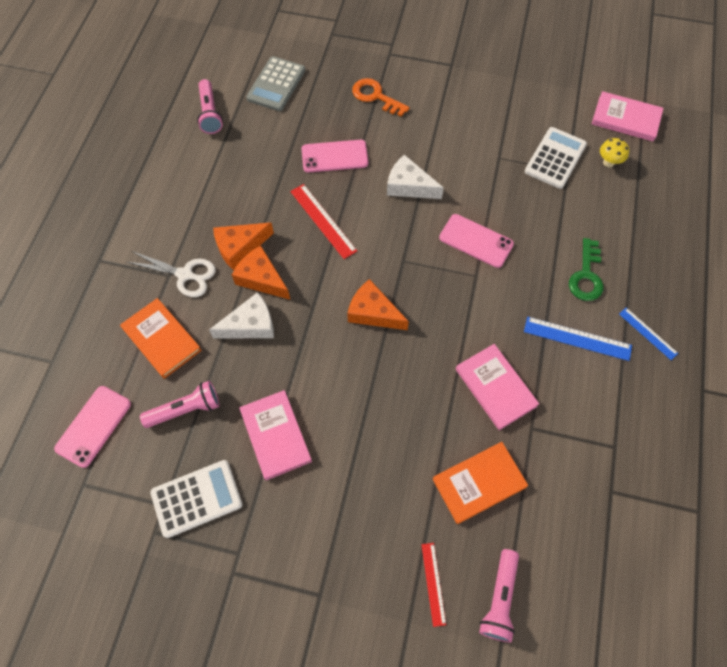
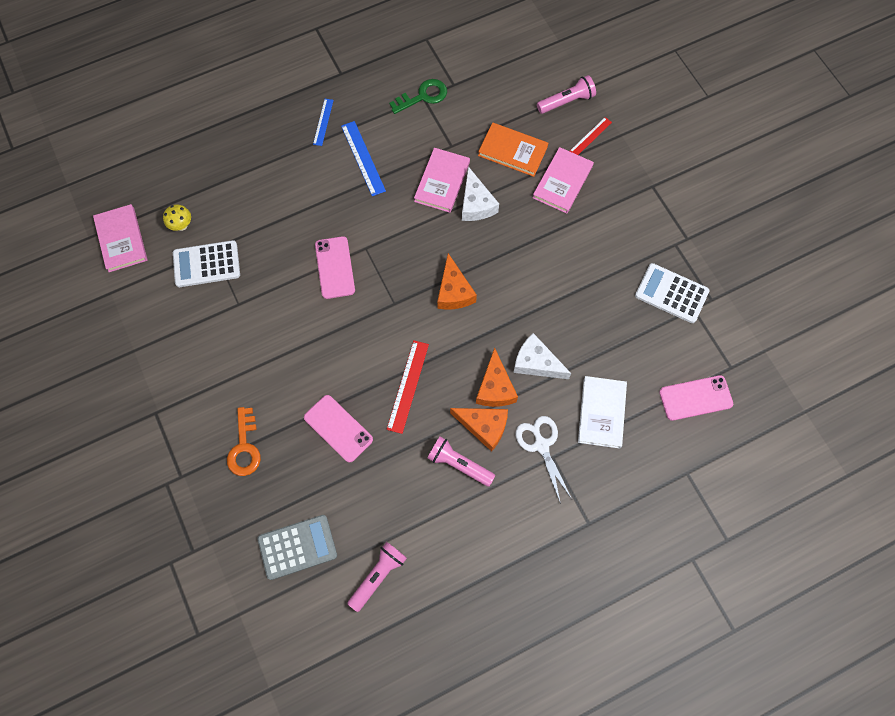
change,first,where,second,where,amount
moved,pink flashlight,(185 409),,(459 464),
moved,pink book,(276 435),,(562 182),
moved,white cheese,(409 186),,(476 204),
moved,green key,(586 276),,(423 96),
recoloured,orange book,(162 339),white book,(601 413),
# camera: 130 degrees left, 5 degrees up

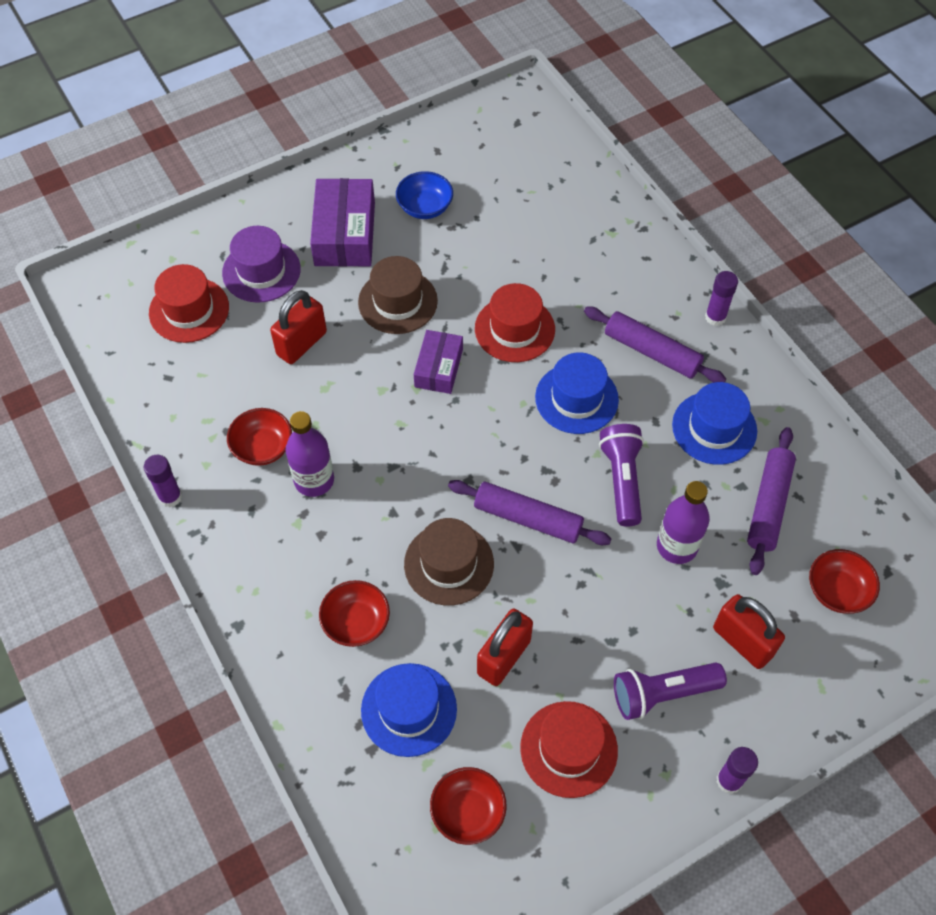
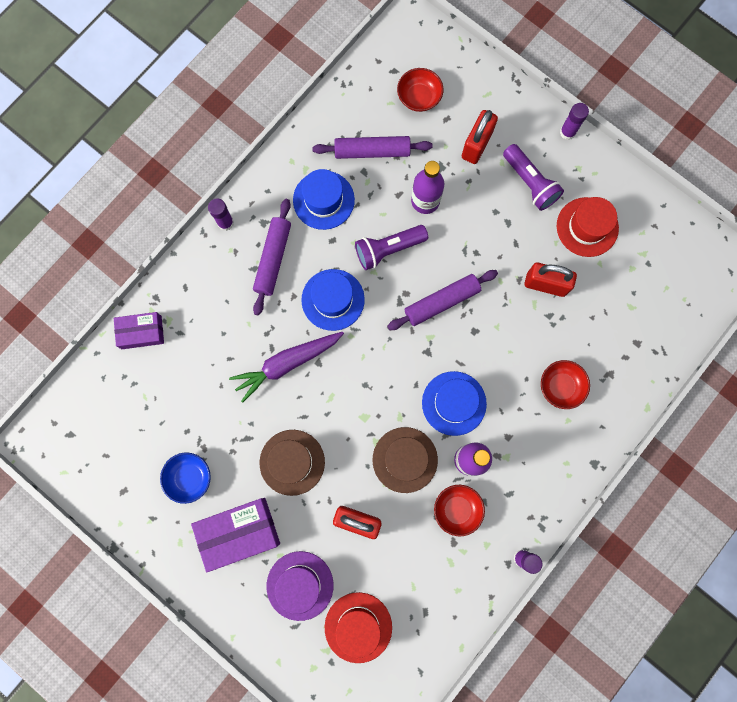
change,first,where,second,where,amount
removed,red bowl,(468 811),,,
moved,blue hat,(409 709),,(454 403),
moved,brown hat,(449 564),,(405 459),
moved,purple box,(438 368),,(141 332),
replaced,red hat,(514 329),purple carrot,(287 364),
turned,purple rolling pin,(528 518),,(441 302),60 degrees clockwise
# camera: 110 degrees left, 20 degrees up

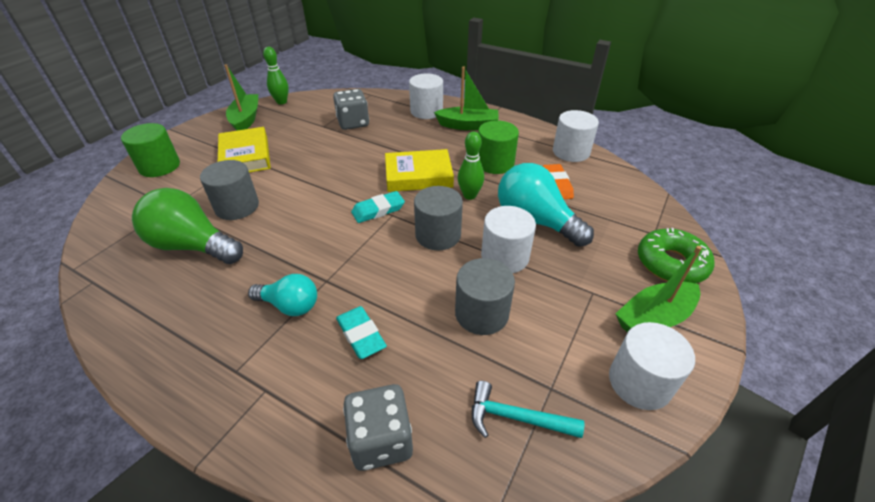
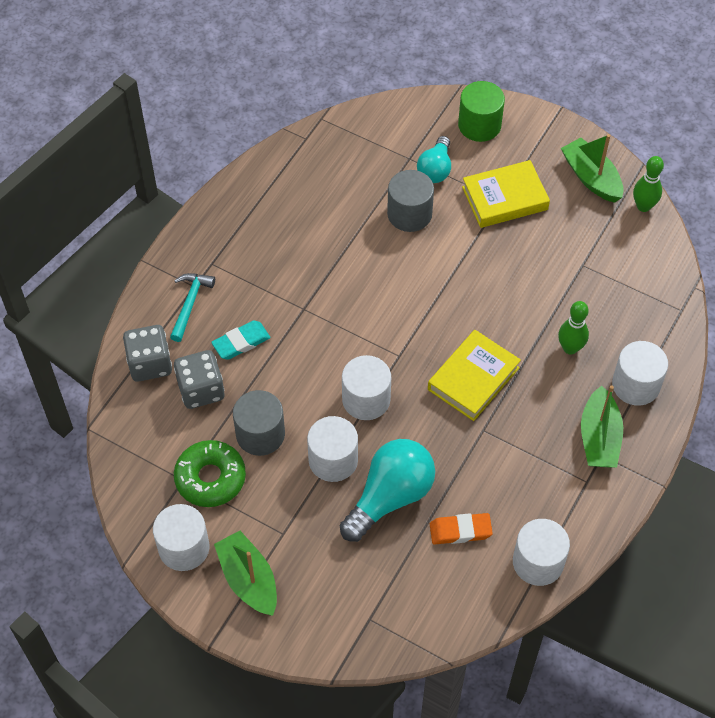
change,first,where,second,where,amount
removed,green light bulb,(193 246),,,
removed,turquoise eraser,(378 210),,,
removed,green cylinder,(495 163),,,
moved,turquoise light bulb,(289 305),,(435 169),
moved,grey dice,(353 123),,(201 390),
moved,green bowling pin,(469 195),,(570 348),
moved,turquoise hammer,(516 417),,(190 304),
moved,green donut,(671 263),,(210 478),
recoloured,grey cylinder,(438 235),white cylinder,(366 399),
turned,green boat,(246 119),,(591 178),120 degrees counterclockwise
turned,yellow book,(418 175),,(473 379),45 degrees clockwise
# camera: 90 degrees right, 15 degrees up

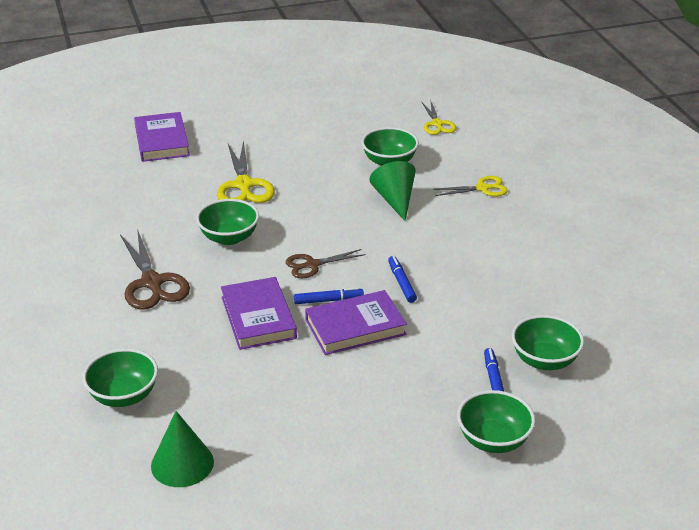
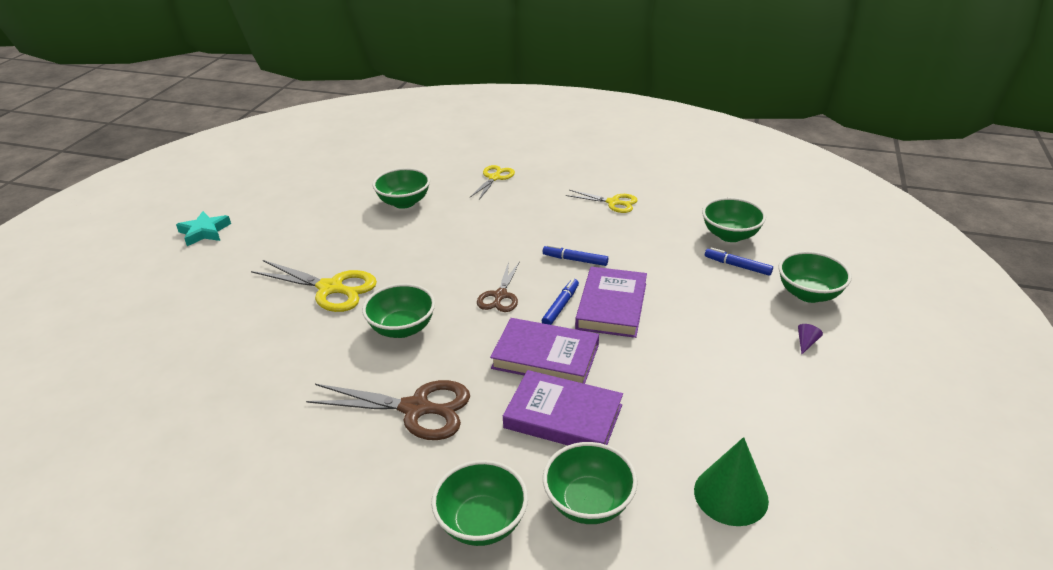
change,first,where,second,where,amount
removed,green cone,(395 200),,,
added,,,turquoise star,(204 232),
added,,,green bowl,(482 522),
added,,,purple cone,(806 342),
moved,purple book,(162 141),,(563 416),
moved,yellow scissors,(437 124),,(613 202),
# camera: 55 degrees left, 0 degrees up

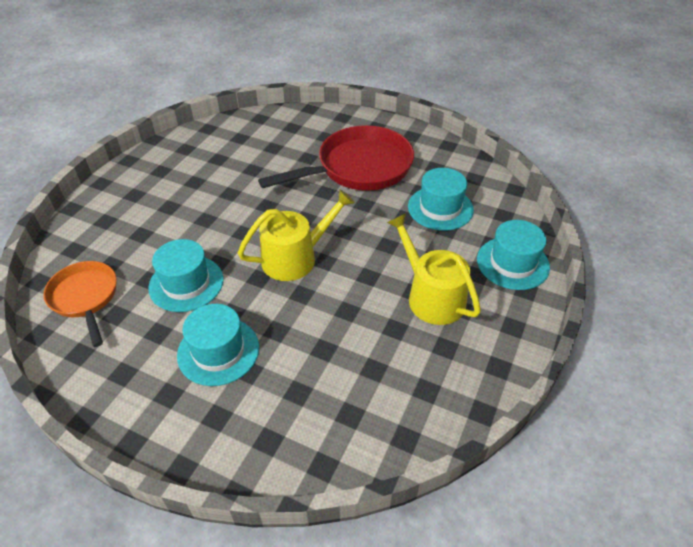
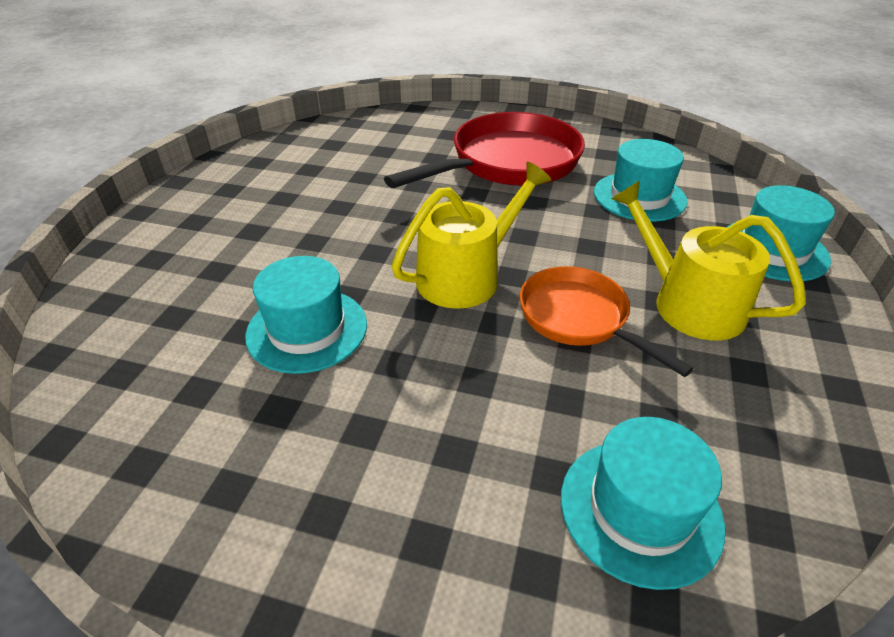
change,first,where,second,where,amount
moved,orange pan,(85 298),,(578 318),
moved,turquoise hat,(218 351),,(640 510),
# camera: 10 degrees left, 5 degrees down

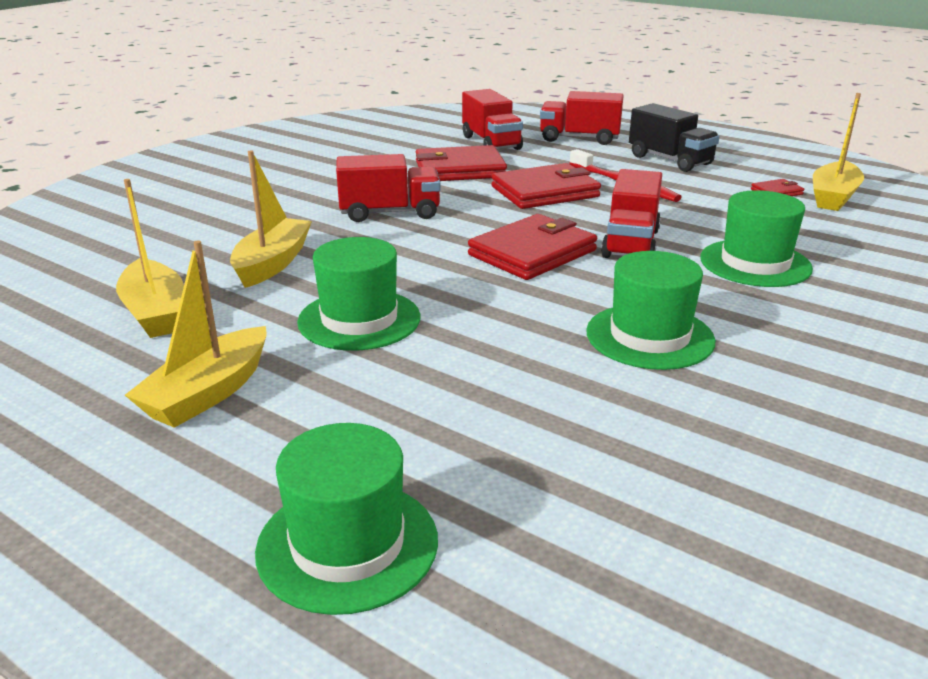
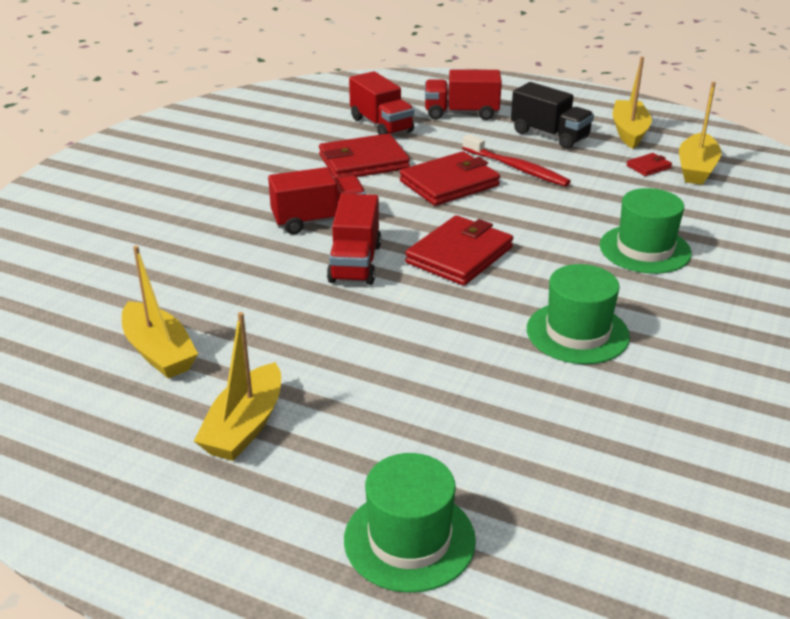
change,first,where,second,where,amount
removed,green hat,(359 319),,,
moved,yellow boat,(272 263),,(629 132),
moved,red truck,(630 243),,(355 263),
# camera: 10 degrees left, 5 degrees up

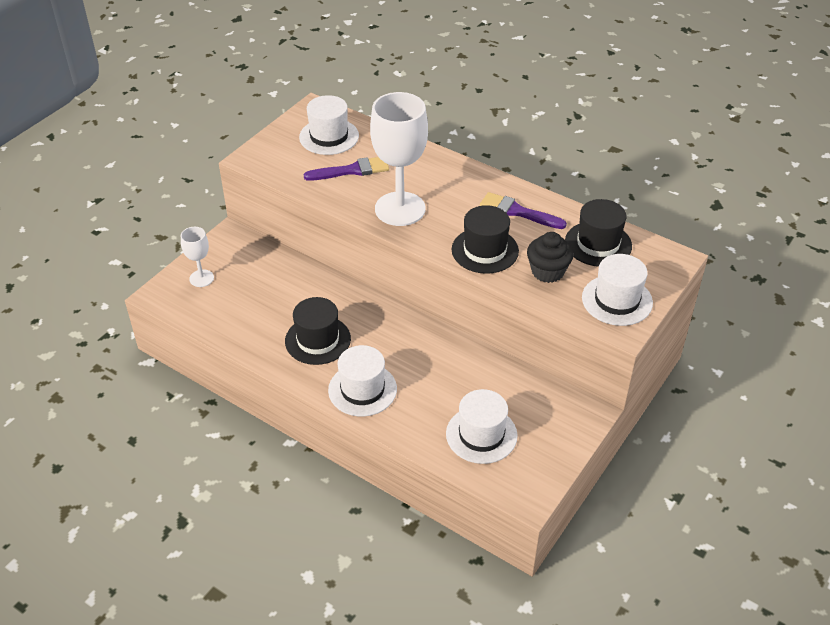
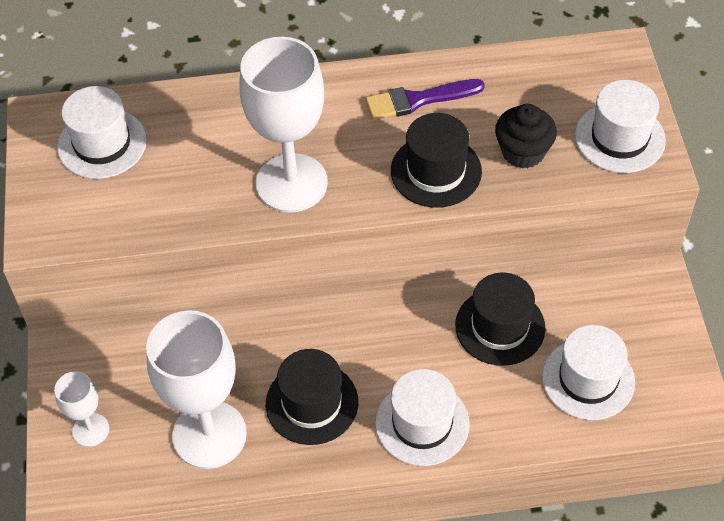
change,first,where,second,where,amount
removed,purple brush,(351 170),,,
added,,,white goblet,(209 435),
moved,black hat,(598 244),,(500 326),
# camera: 40 degrees left, 10 degrees up

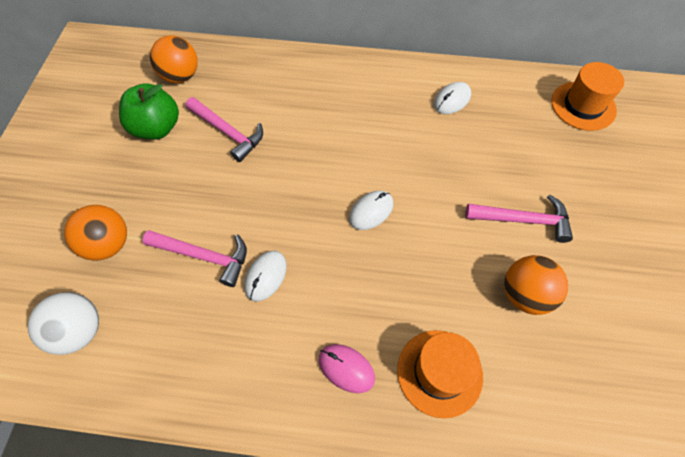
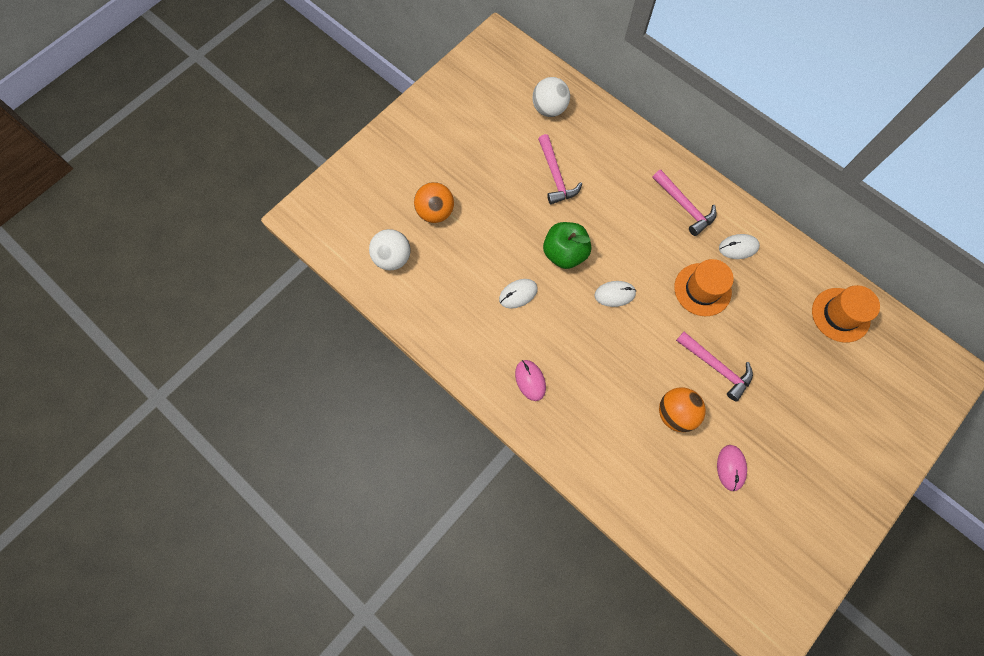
change,first,where,second,where,amount
added,,,pink mouse,(731 467),
moved,green apple,(157 128),,(564 253),
moved,pink hammer,(203 256),,(684 206),
moved,orange hat,(439 372),,(702 289),
recoloured,orange ball,(180 76),white ball,(549 109),
# camera: 35 degrees right, 10 degrees up

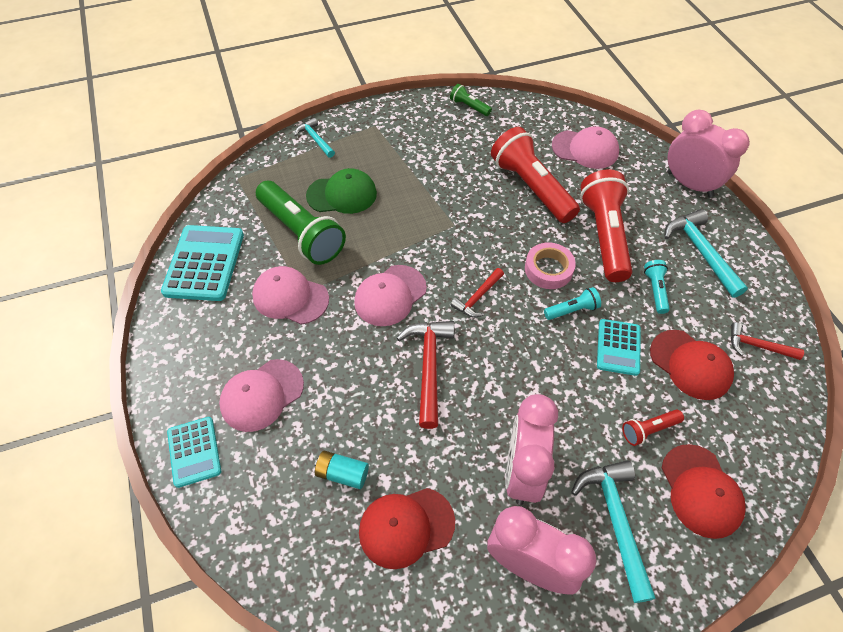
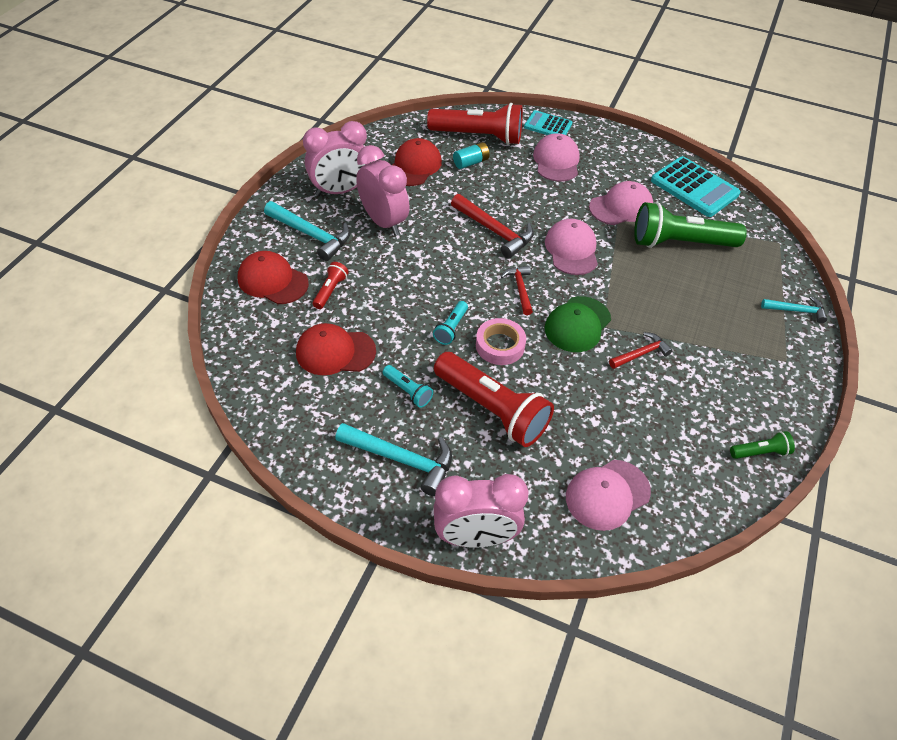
change,first,where,second,where,amount
removed,turquoise calculator,(618 347),,,
moved,green cap,(342 194),,(577 324),
moved,red flashlight,(531 187),,(478 136),
moved,red hammer,(757 346),,(641 353),
# camera: 130 degrees right, 5 degrees down

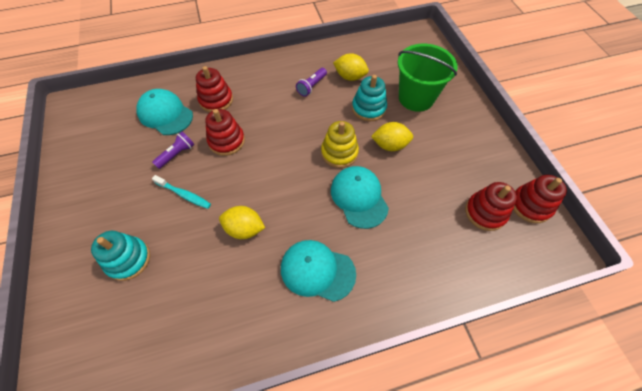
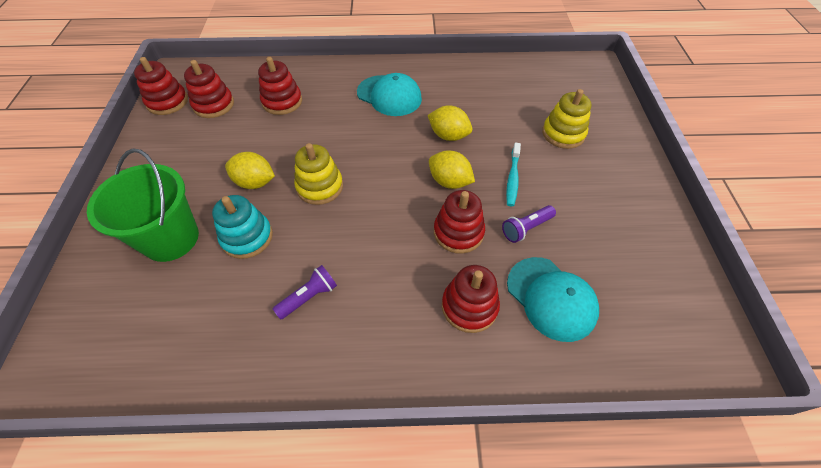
change,first,where,second,where,amount
removed,turquoise cap,(359 197),,,
added,,,red stacking toy,(282 102),
moved,yellow lemon,(350 77),,(449 182),
recoloured,turquoise stacking toy,(128 259),yellow stacking toy,(563 134),
turned,turquoise toothbrush,(184 195),,(512 178),120 degrees counterclockwise
# camera: 165 degrees left, 5 degrees down

